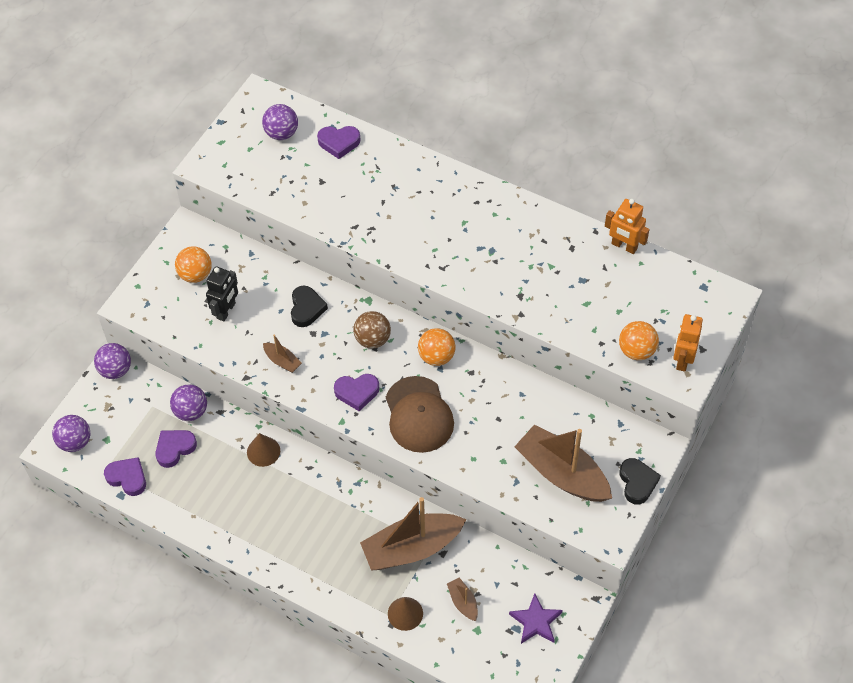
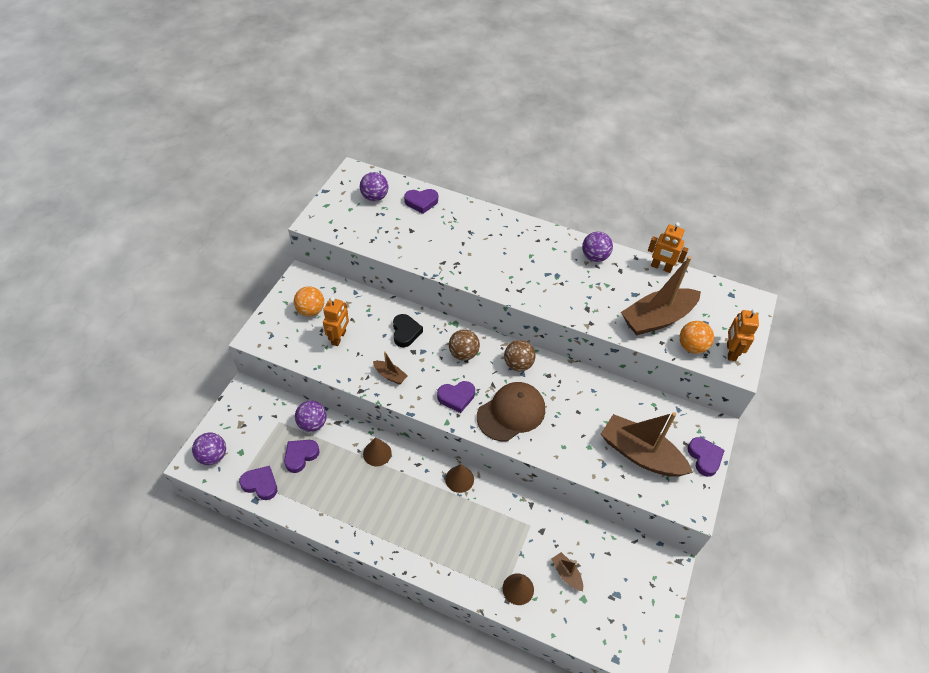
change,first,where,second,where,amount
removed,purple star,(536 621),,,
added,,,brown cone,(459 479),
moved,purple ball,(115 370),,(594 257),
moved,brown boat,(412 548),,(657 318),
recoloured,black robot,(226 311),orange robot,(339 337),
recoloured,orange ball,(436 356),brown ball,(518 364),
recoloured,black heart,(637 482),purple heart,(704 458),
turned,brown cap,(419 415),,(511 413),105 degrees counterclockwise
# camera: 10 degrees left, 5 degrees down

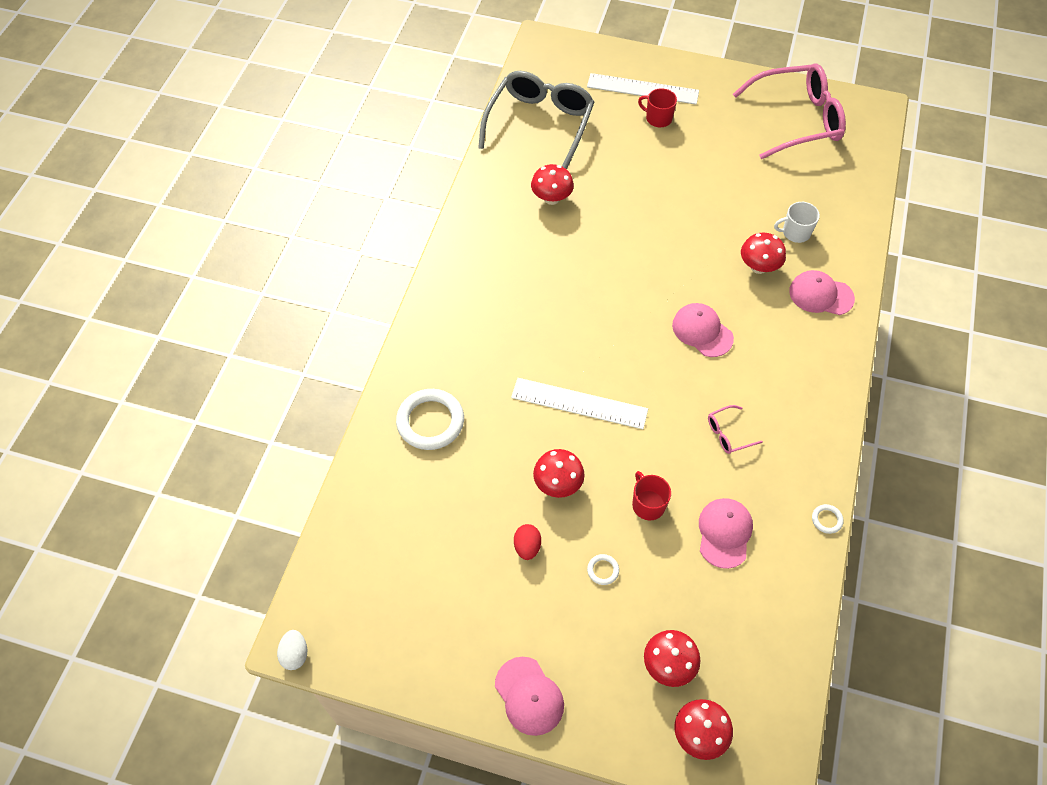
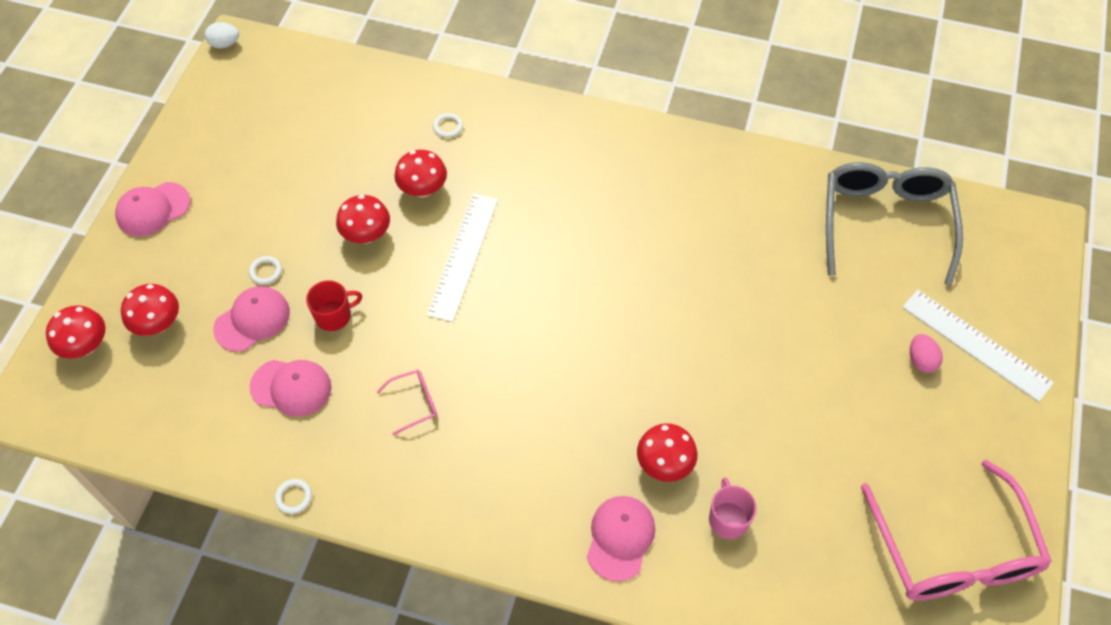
change,first,where,second,where,amount
removed,red egg,(527 547),,,
moved,red mushroom,(551 198),,(423 189),
moved,pink cap,(702 331),,(252 320),
replaced,red mug,(658 118),pink egg,(921 360),
recoloured,white mug,(795 232),pink mug,(728 519),
turned,grey glasses,(540 124),,(885 223),105 degrees counterclockwise
turned,white ruler,(642 89),,(976 344),60 degrees counterclockwise
turned,pink glasses,(728 434),,(414 403),90 degrees clockwise
resized,white ring,(430 421),,(448 127),x0.43
# camera: 90 degrees right, 0 degrees up

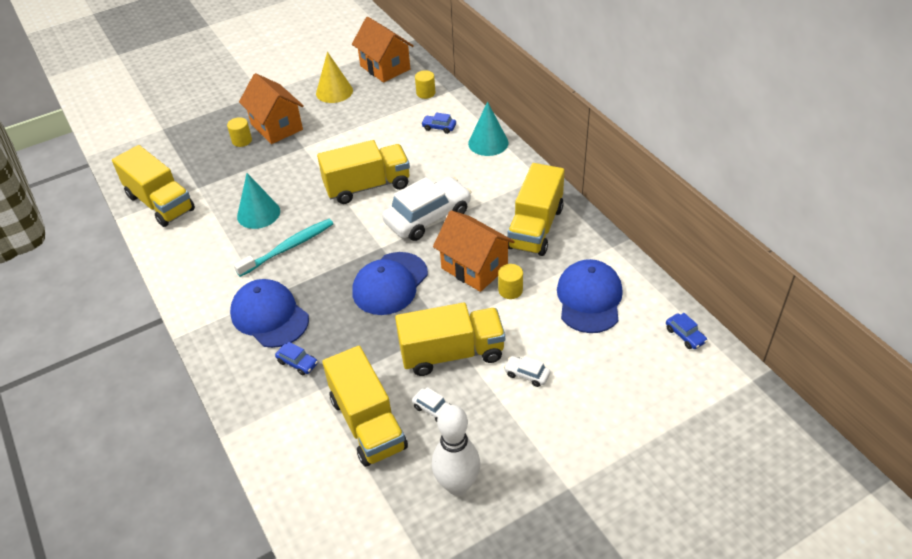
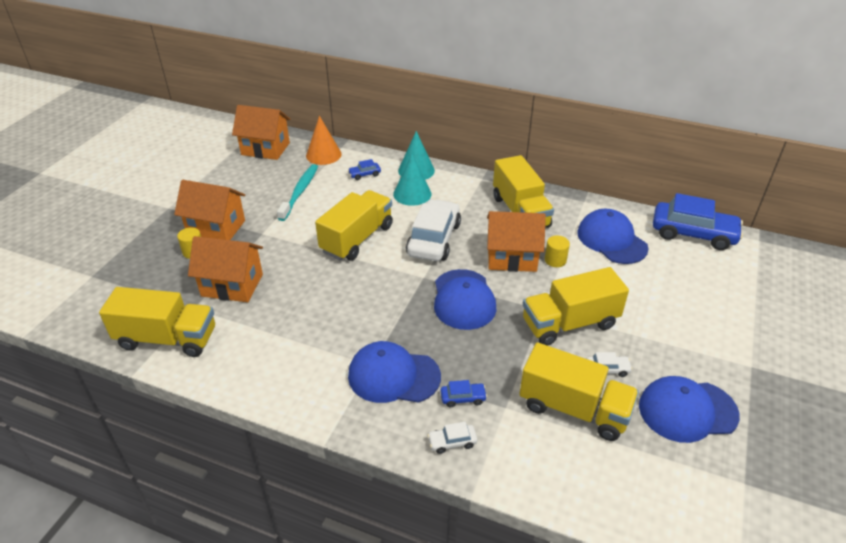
change,first,where,second,where,amount
removed,yellow cone,(334 92),,,
added,,,orange house,(232 285),
moved,turquoise toothbrush,(288 248),,(300 192),
moved,turquoise cone,(258 213),,(412 194),
moved,white car,(527 374),,(452 442),
replaced,yellow cylinder,(425 93),orange cone,(323 155),
replaced,white bowling pin,(457 485),blue cap,(687 410),
turned,yellow truck,(452 353),,(569 323),150 degrees counterclockwise
resized,blue car,(685 335),,(693 233),x2.37
# camera: 40 degrees left, 5 degrees down

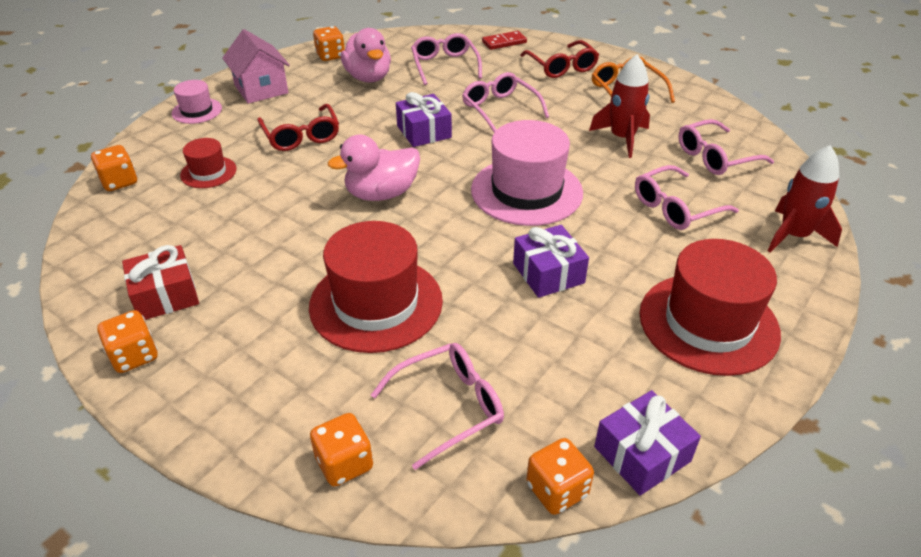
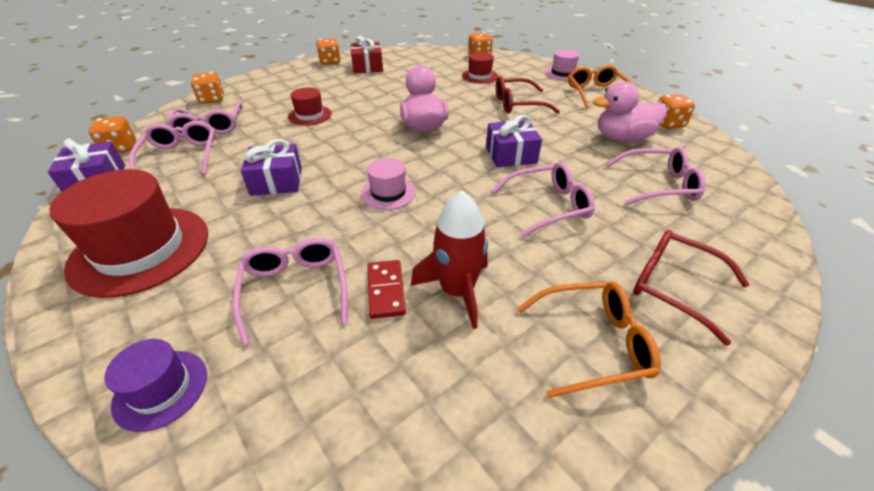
change,first,where,second,where,amount
moved,red domino,(504 42),,(385 290),
moved,pink glasses,(716 157),,(181 156),
replaced,pink house,(261 89),orange glasses,(596 93),
replaced,red rocket,(793 236),purple hat,(161 389),
turned,red glasses,(561 66),,(674 287),45 degrees clockwise
resized,red hat,(376 303),,(310 115),x0.50
resized,pink hat,(526 191),,(388 193),x0.50
# camera: 105 degrees right, 0 degrees up

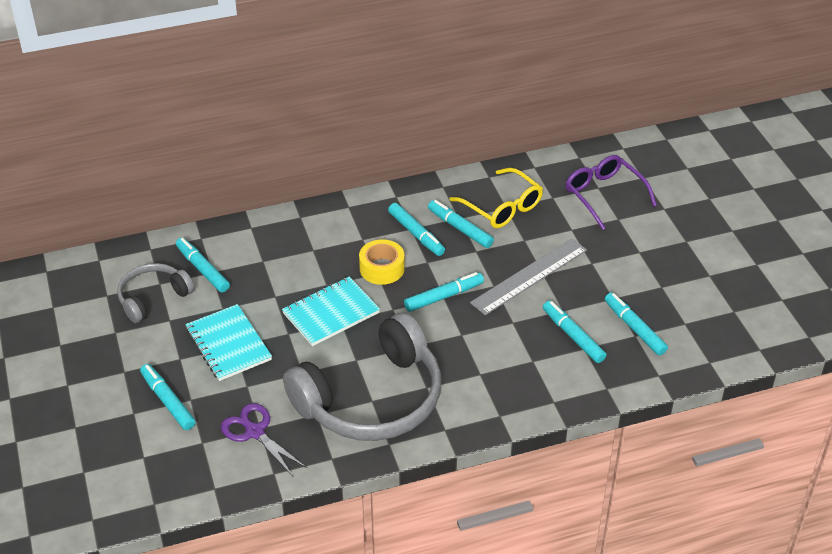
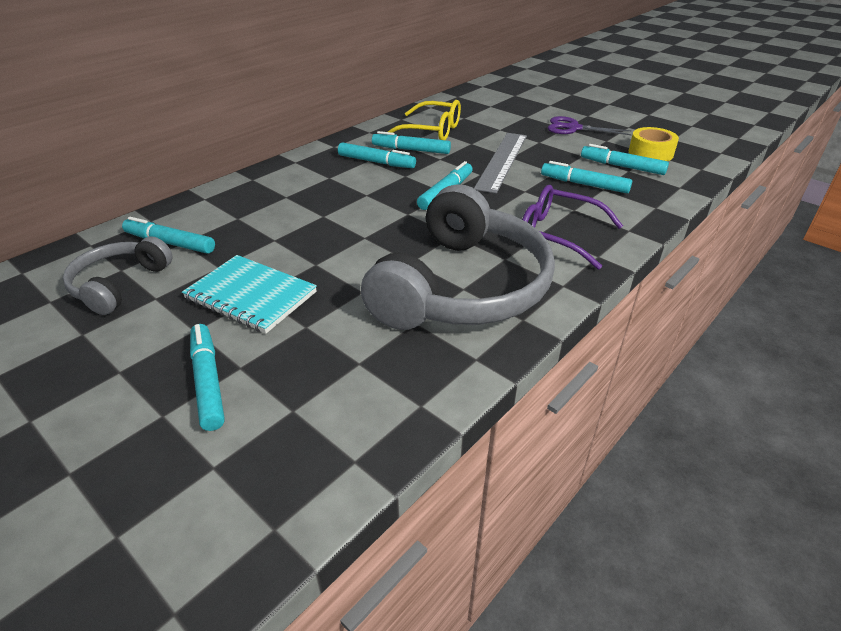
change,first,where,second,where,amount
removed,turquoise notebook,(331 313),,,
moved,purple scissors,(254 431),,(573 128),
moved,yellow tape,(382 268),,(650 153),
moved,purple glasses,(603 195),,(557 234),
turned,turquoise marker,(168 401),,(208 381),45 degrees clockwise
# camera: 30 degrees left, 5 degrees down

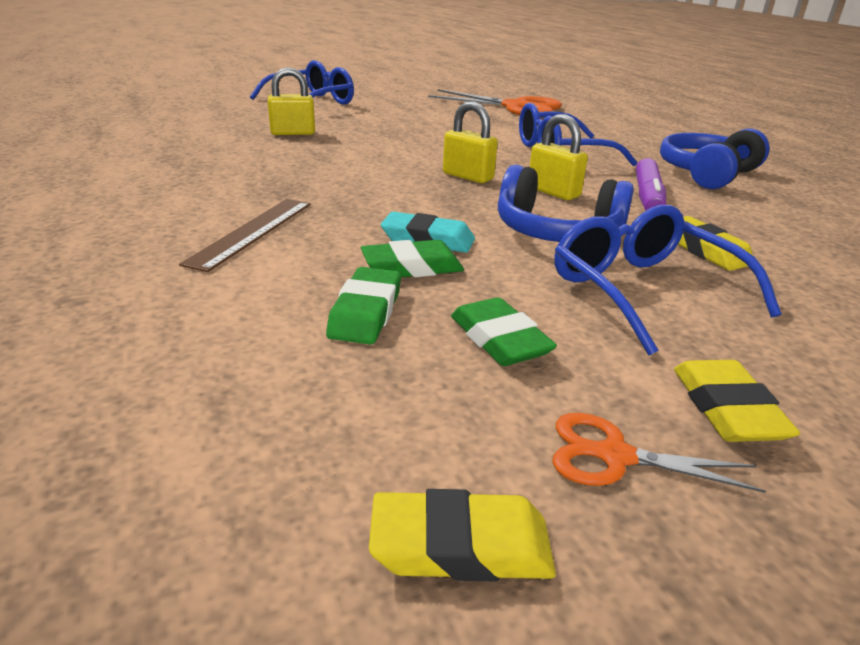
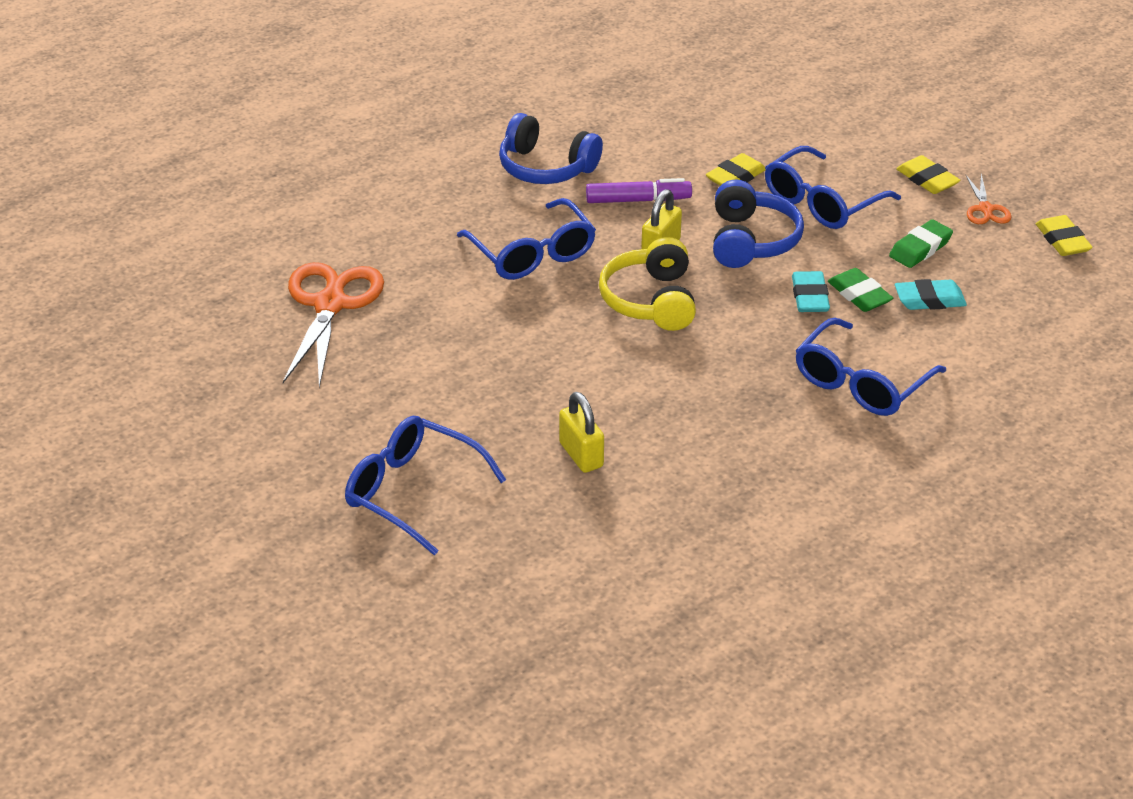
change,first,where,second,where,amount
replaced,brown ruler,(252 232),blue glasses,(860 383),
replaced,yellow padlock,(468 176),yellow headphones,(651 300),
recoloured,green eraser,(366 312),turquoise eraser,(929 300),
turned,yellow eraser,(727 409),,(927 179),75 degrees clockwise
# camera: 105 degrees left, 10 degrees up

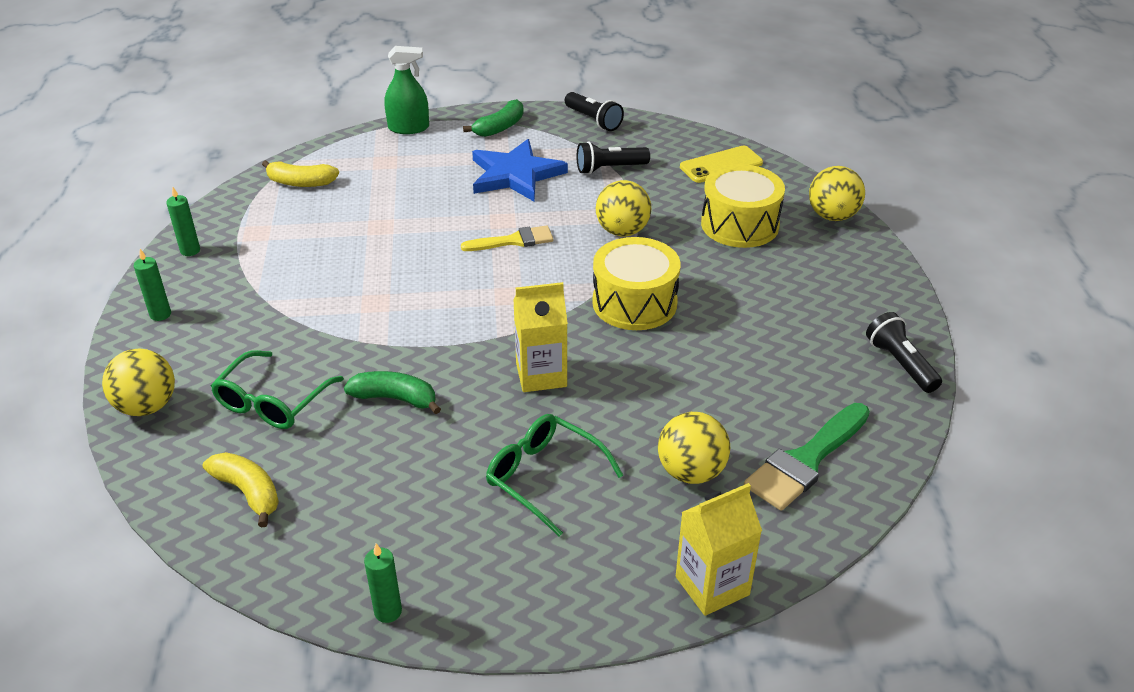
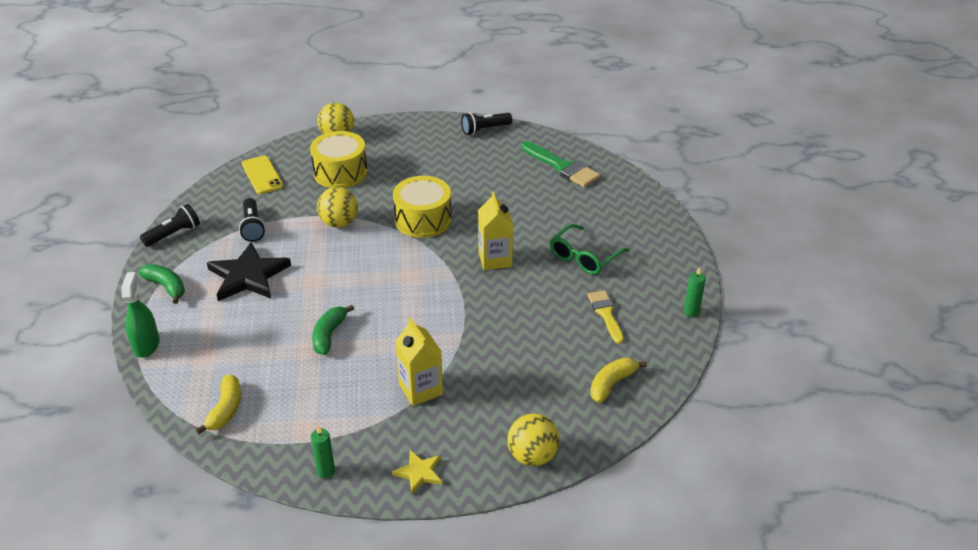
change,first,where,second,where,amount
removed,green glasses,(272 402),,,
removed,yellow ball,(691 472),,,
moved,green banana,(395 398),,(329 335),
moved,yellow brush,(513 241),,(605 314),
moved,yellow carton,(712 586),,(421 389),
replaced,green candle,(160 314),yellow star,(419 473),
recoloured,blue star,(515 175),black star,(248 276),
# camera: 90 degrees left, 0 degrees up

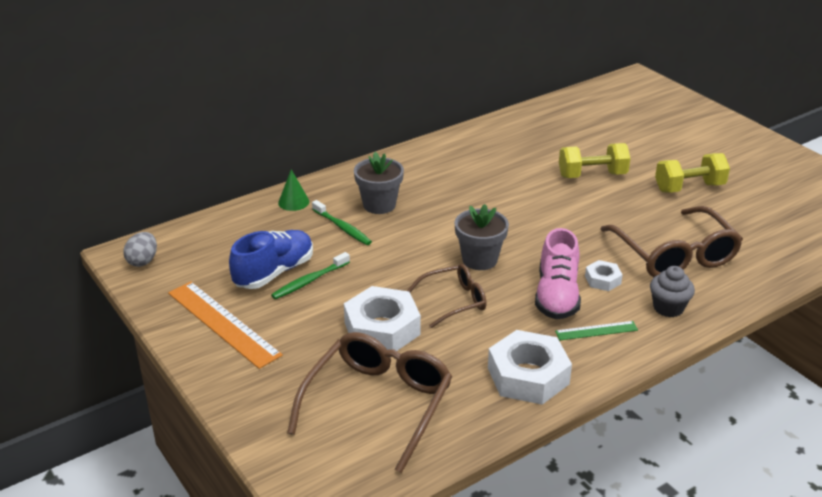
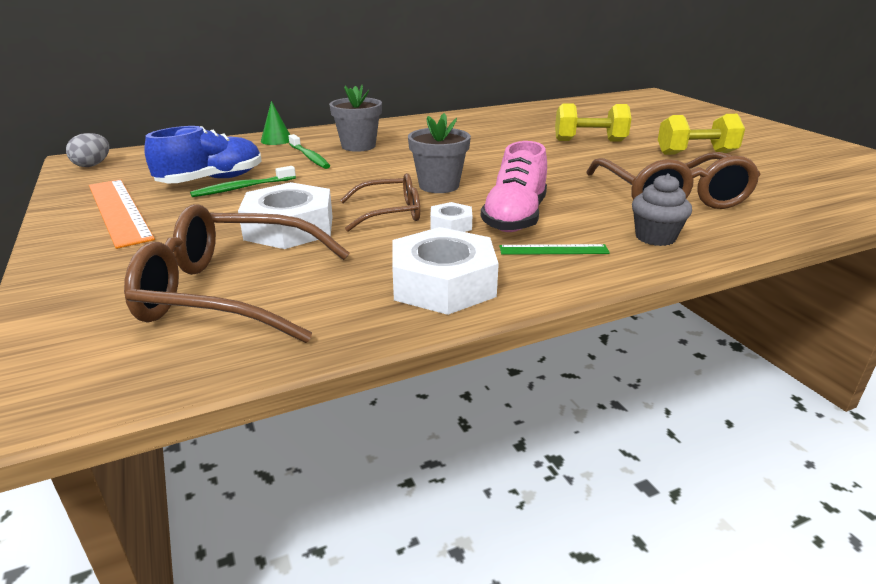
change,first,where,second,where,amount
moved,white nut,(602 280),,(451 225),
turned,brown glasses,(379 403),,(228 292),120 degrees counterclockwise
# camera: 10 degrees right, 5 degrees down

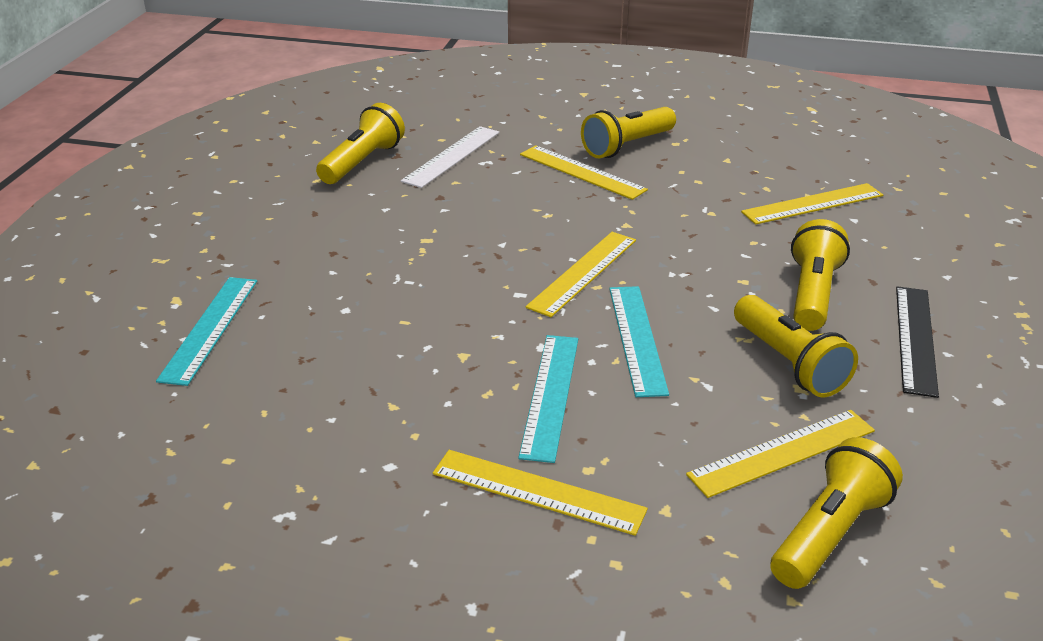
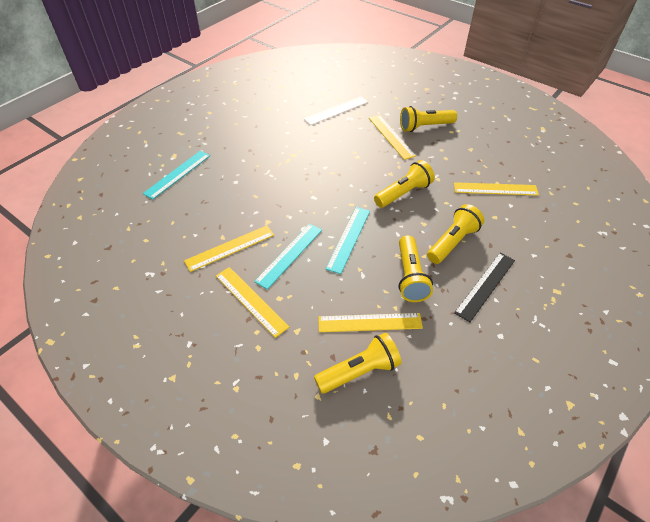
change,first,where,second,where,amount
moved,yellow flashlight,(362 162),,(403 193),
moved,yellow ruler,(583 273),,(230 248),
# camera: 25 degrees right, 15 degrees up

